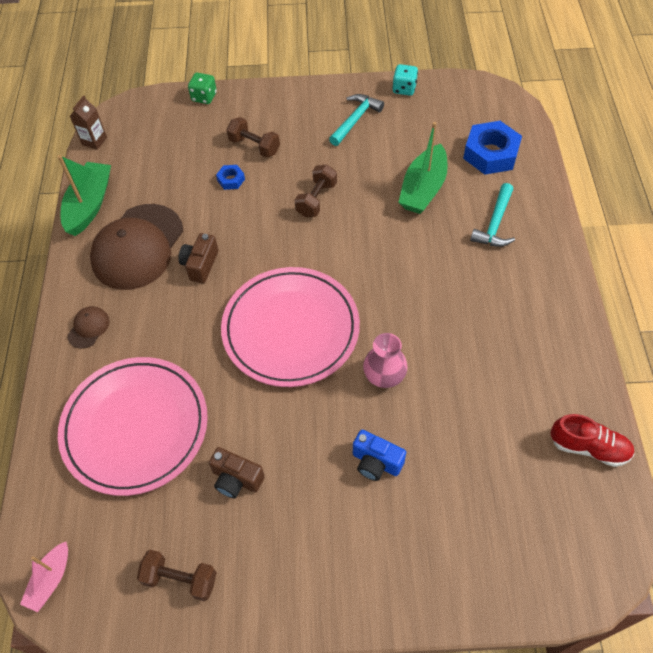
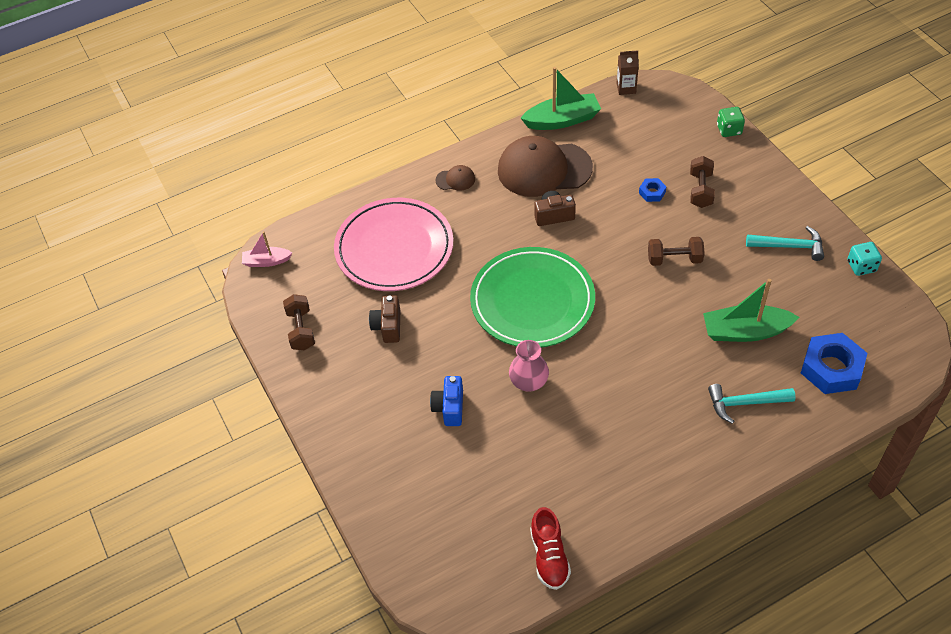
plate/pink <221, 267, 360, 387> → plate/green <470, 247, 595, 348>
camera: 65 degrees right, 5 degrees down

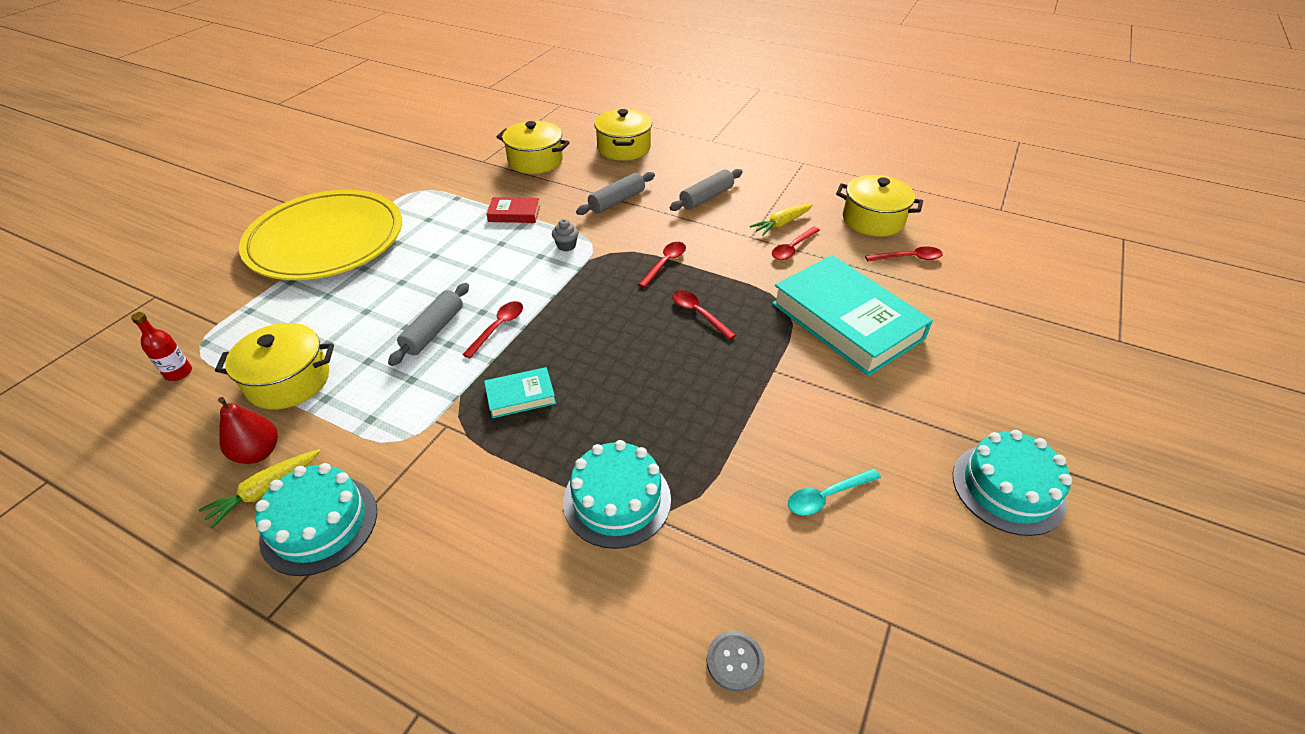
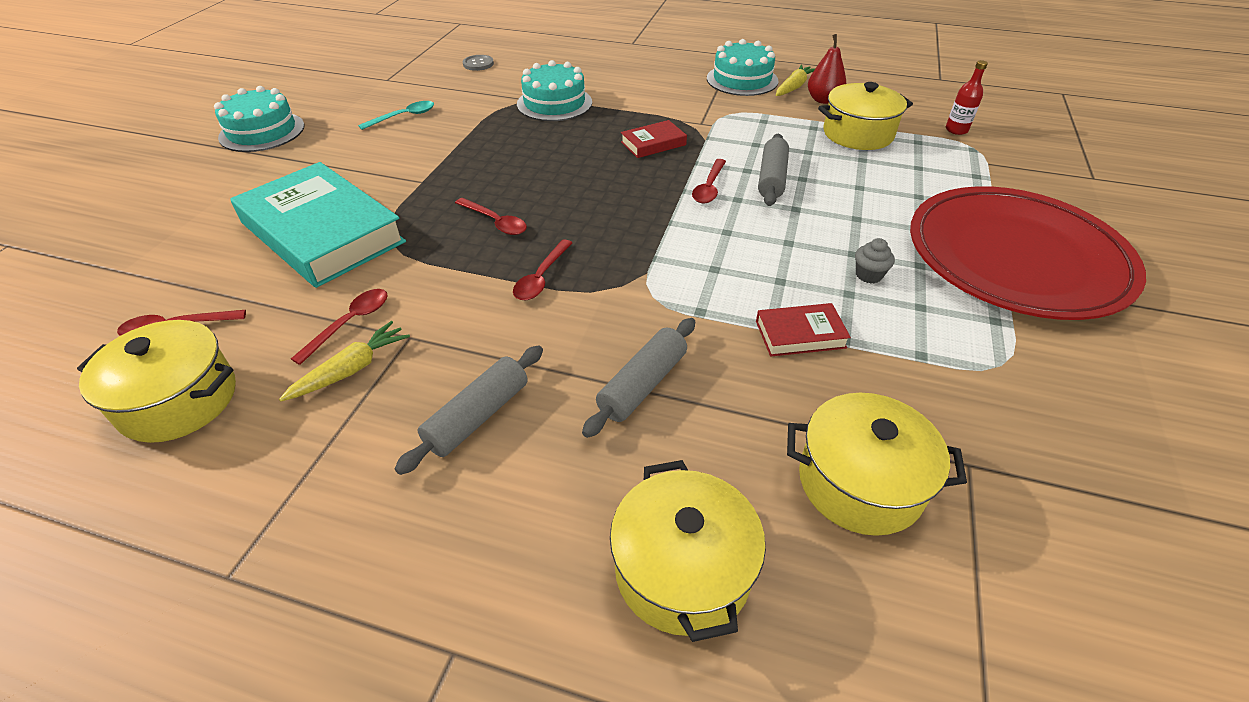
book/turquoise <484, 367, 556, 418> → book/red <621, 120, 687, 158>
cupcake/grey <552, 219, 579, 252> → cupcake/grey <855, 238, 895, 283>, moved
plate/yellow <239, 190, 402, 280> → plate/red <910, 186, 1146, 320>
camera: 170 degrees right, 0 degrees up

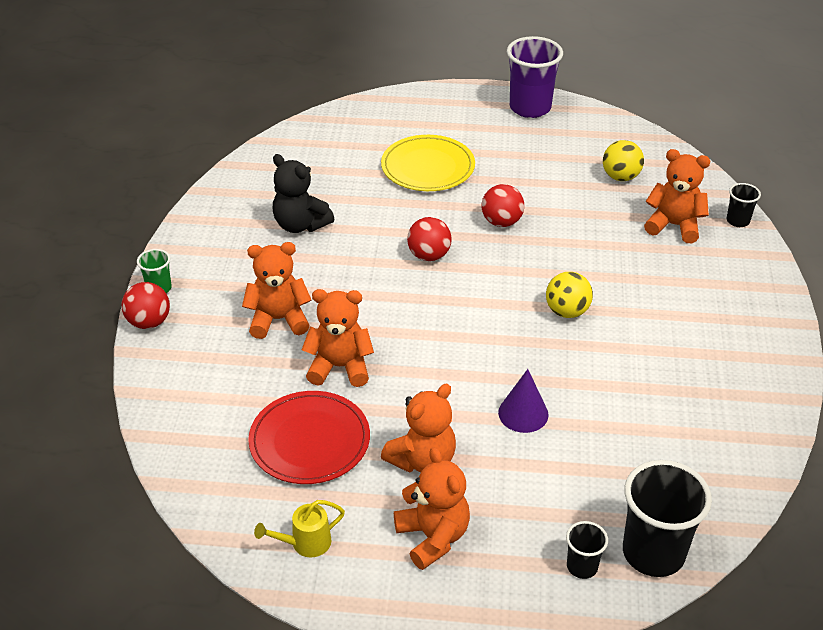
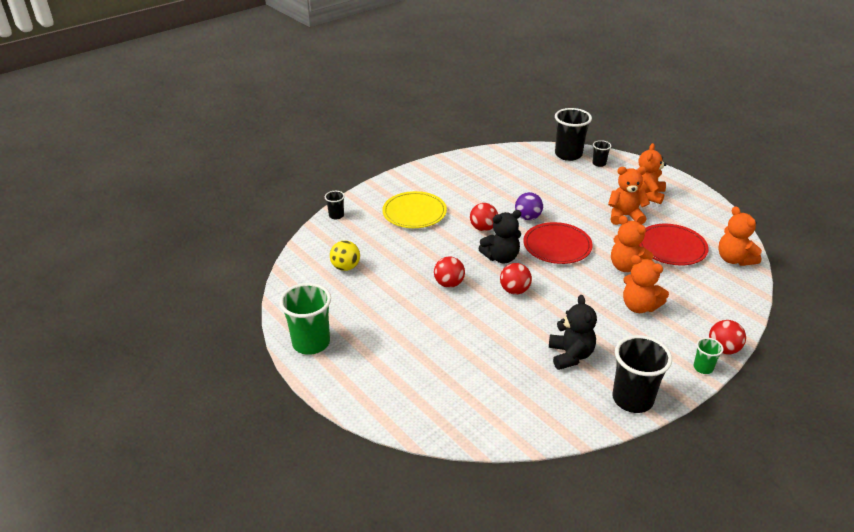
cup/purple <507, 36, 563, 118> → cup/green <279, 283, 331, 355>
plate/yellow <381, 135, 475, 191> → plate/yellow <382, 191, 447, 228>, moved
ball/yellow <546, 272, 593, 318> → ball/red <470, 203, 498, 231>
- → teddy bear/black <478, 210, 521, 263>
- → ball/purple <515, 192, 543, 220>
- → plate/red <523, 222, 593, 264>
- → cup/black <612, 335, 672, 413>
teddy bear/orange <644, 149, 710, 243> → teddy bear/orange <719, 206, 762, 266>, moved
watering can/yellow <254, 500, 345, 558> → -
cone/purple <498, 369, 548, 433> → -
camera: 135 degrees left, 5 degrees down

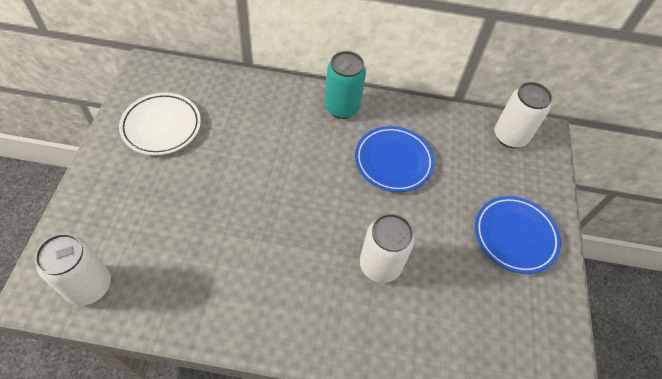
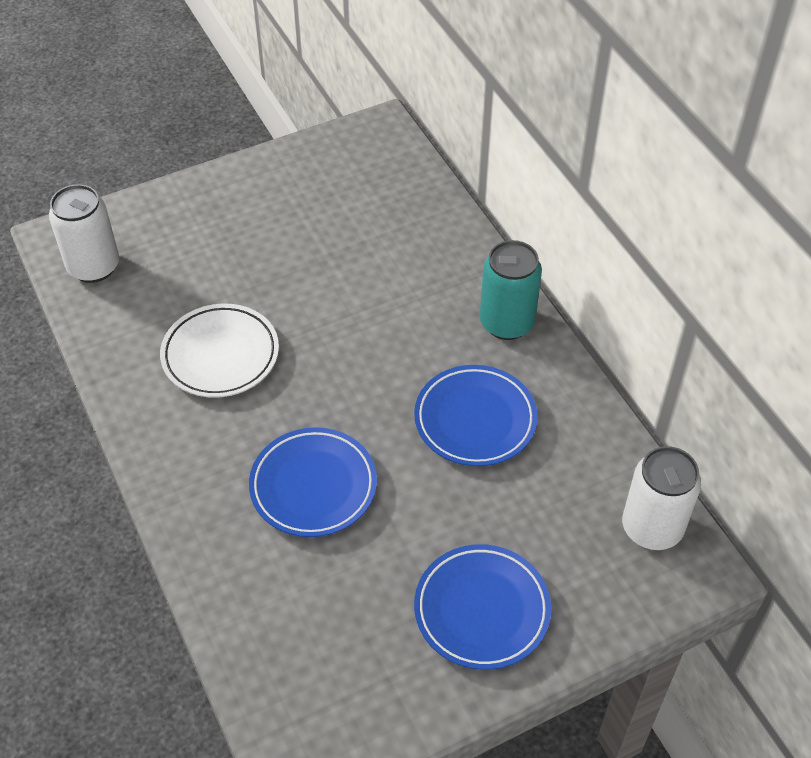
plate/white <119, 93, 201, 155> → plate/white <160, 304, 279, 398>, moved
can/white <360, 214, 414, 283> → plate/blue <249, 427, 377, 537>
camera: 60 degrees right, 5 degrees down

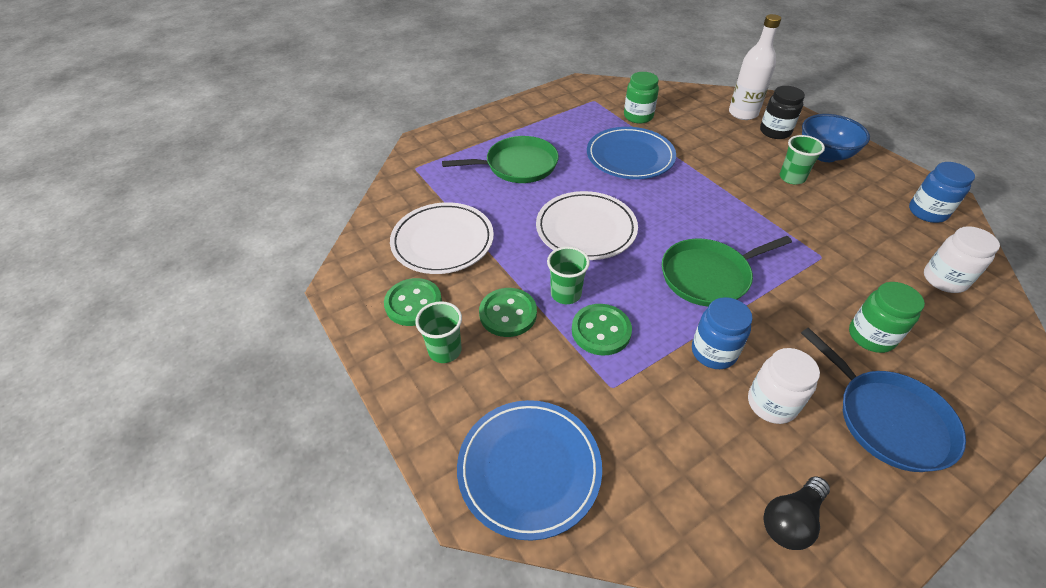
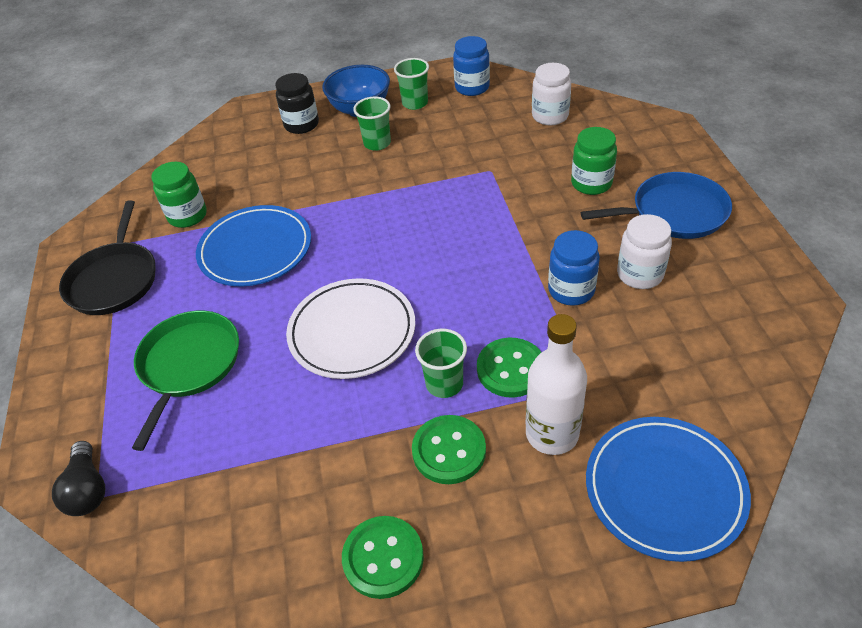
light bulb/black <763, 476, 830, 550> → light bulb/black <52, 441, 105, 516>, moved
- → pan/black <59, 200, 155, 315>
cup/green <415, 301, 462, 363> → cup/green <394, 58, 429, 110>, moved
bottle/white <729, 14, 781, 120> → bottle/white <526, 314, 587, 455>, moved
plate/white <390, 202, 494, 274> → -
pan/green <662, 236, 792, 307> → -
camera: 65 degrees left, 0 degrees up

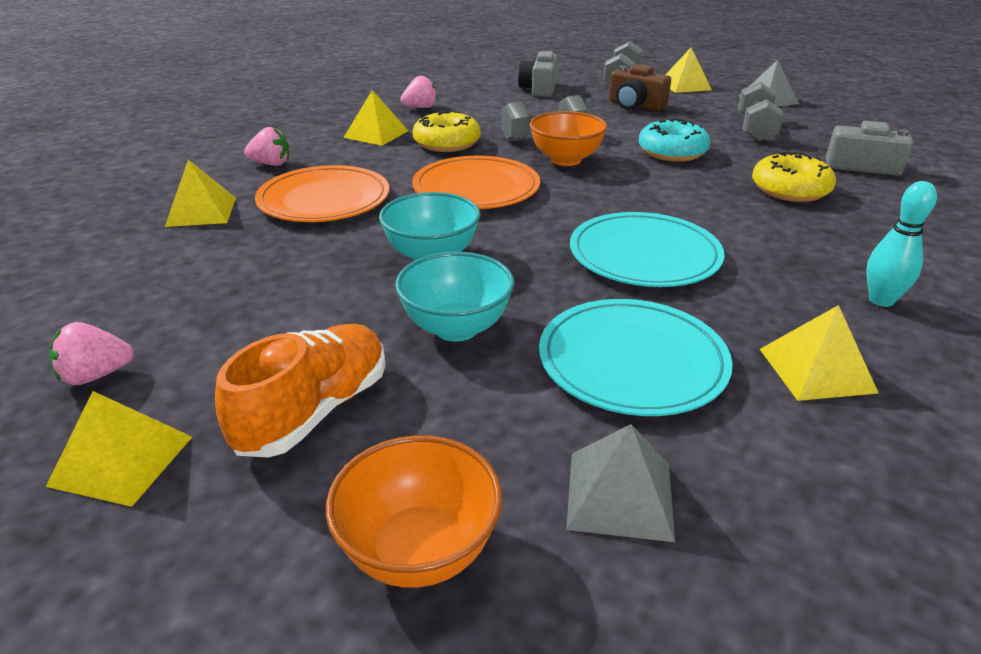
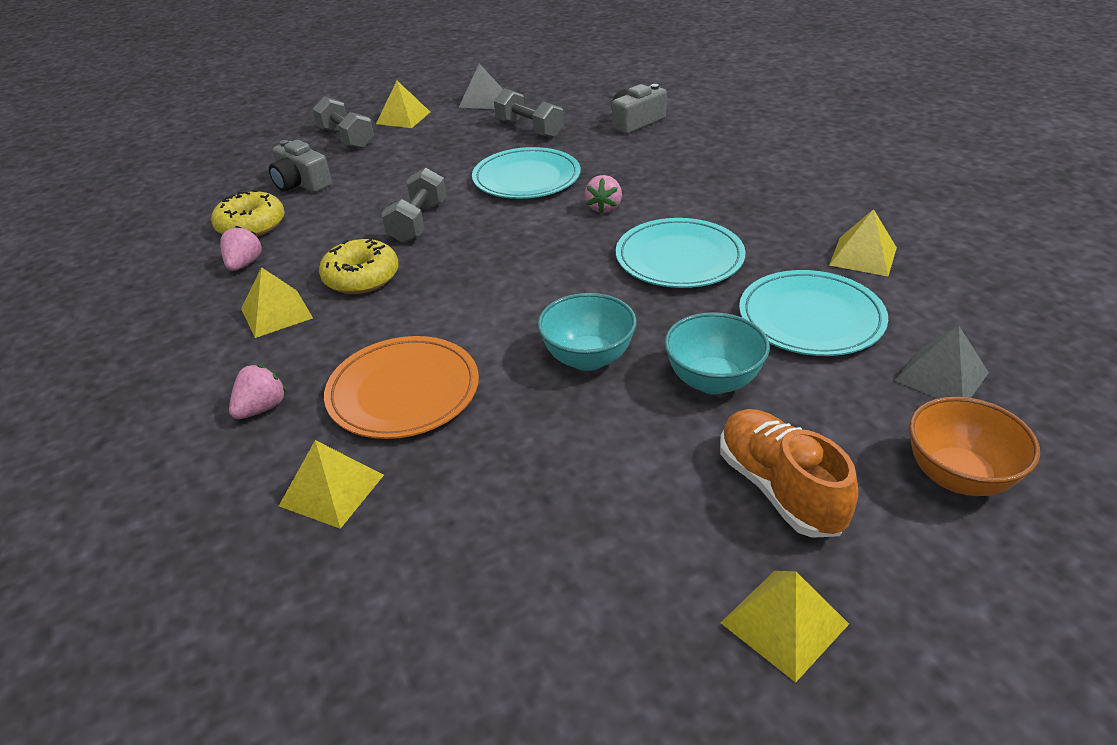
donut/yellow <752, 152, 836, 202> → donut/yellow <211, 190, 285, 237>, moved
donut/turquoise <639, 119, 710, 162> → plate/turquoise <472, 147, 580, 199>
strawberry/pink <49, 322, 134, 385> → strawberry/pink <585, 175, 622, 214>, moved
plate/orange <412, 156, 540, 209> → -
bowl/orange <529, 111, 607, 166> → -
camera/brown <609, 64, 671, 111> → -
bowling pin/turquoise <866, 181, 937, 307> → -
camera: 55 degrees left, 5 degrees up

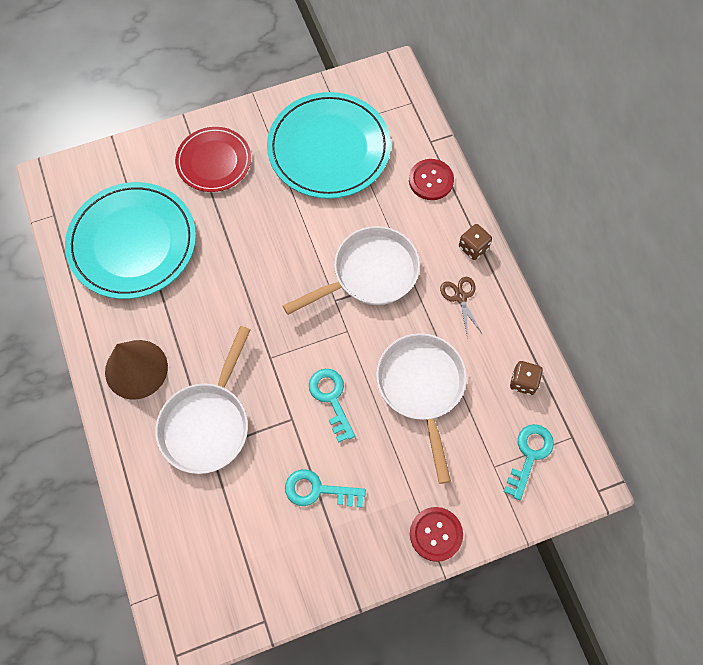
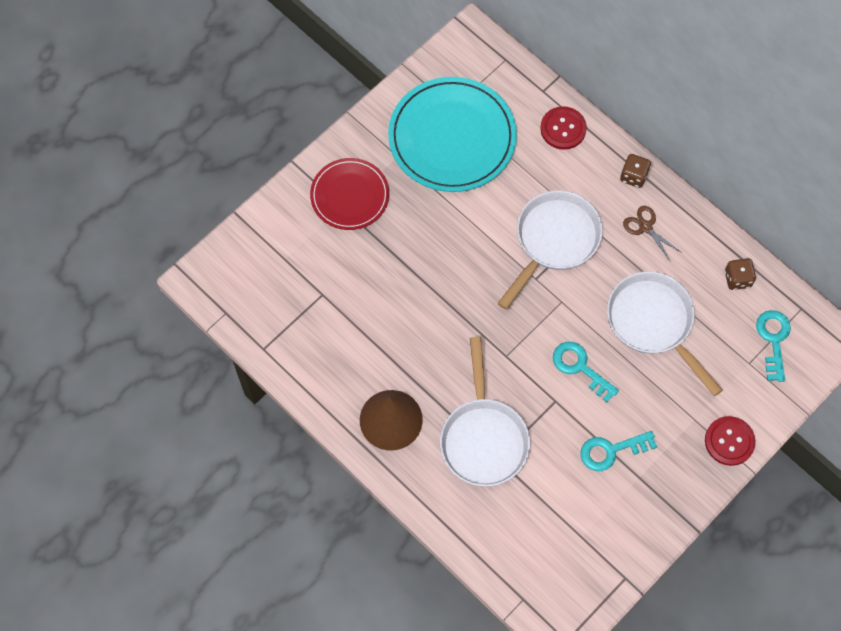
plate/turquoise <65, 182, 196, 299> → -
camera: 25 degrees left, 0 degrees up

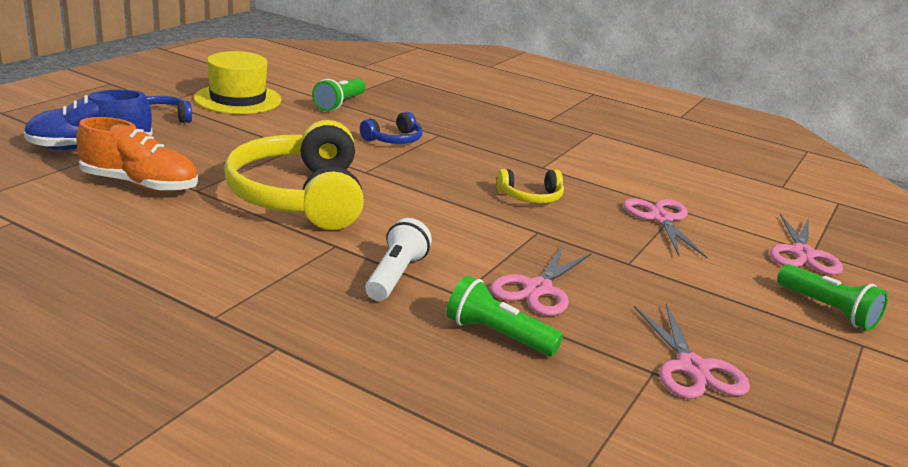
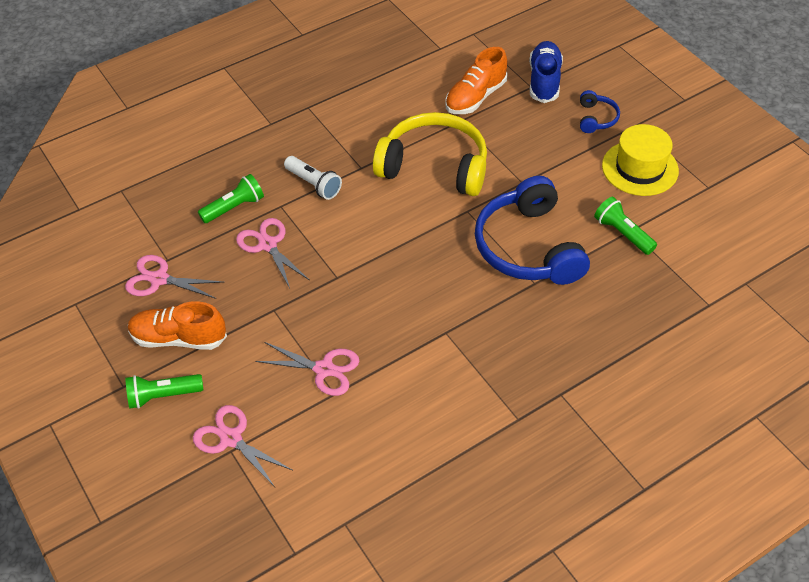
- → shoe/orange <128, 301, 227, 350>
headphones/blue <360, 112, 423, 144> → headphones/blue <475, 176, 590, 285>, x2.23
headphones/yellow <497, 169, 564, 204> → -
camera: 120 degrees right, 25 degrees up

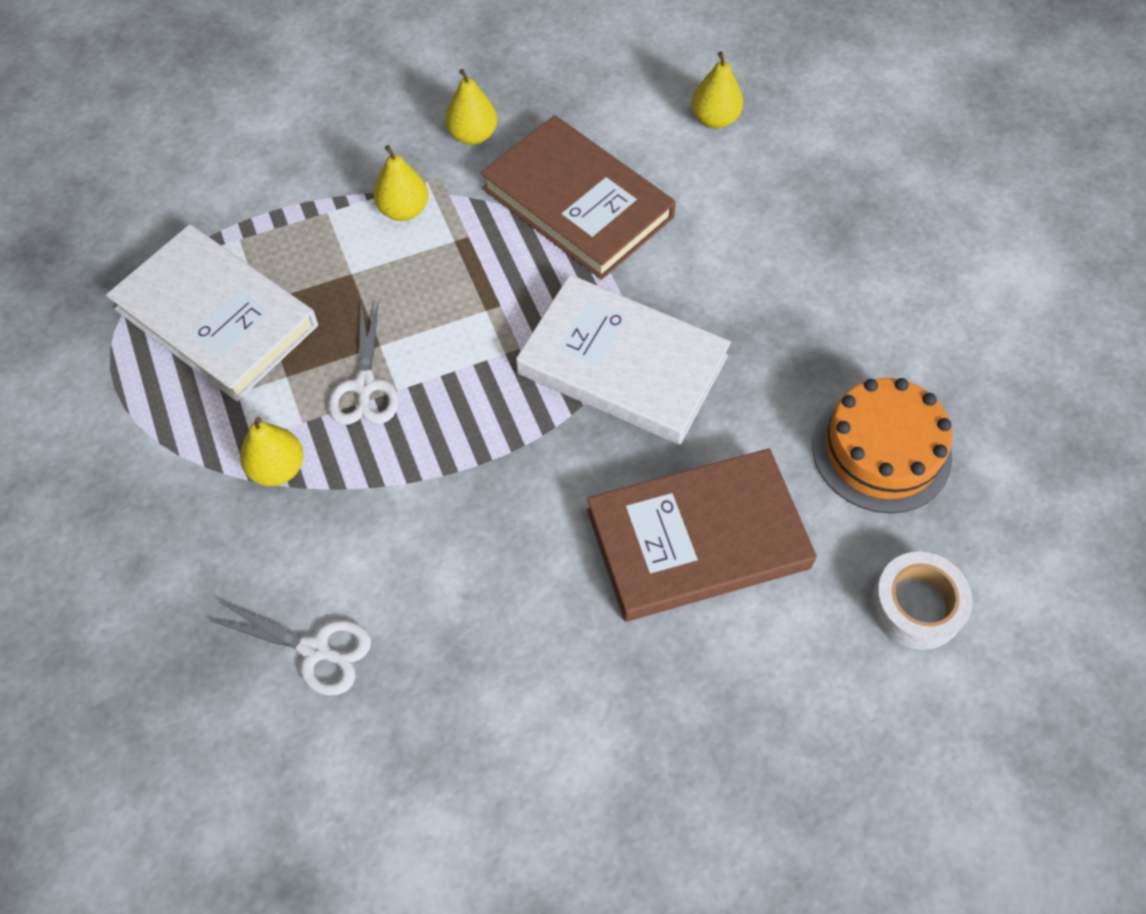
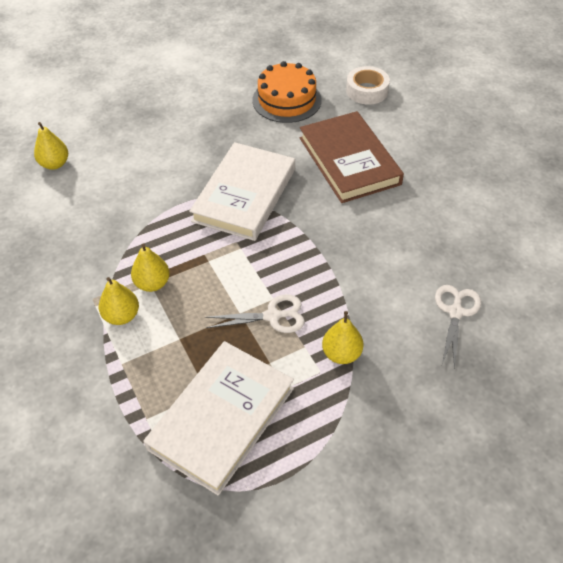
pear/yellow <445, 69, 497, 145> → pear/yellow <131, 244, 170, 292>, moved
book/brown <481, 115, 676, 280> → -
camera: 95 degrees left, 10 degrees down

